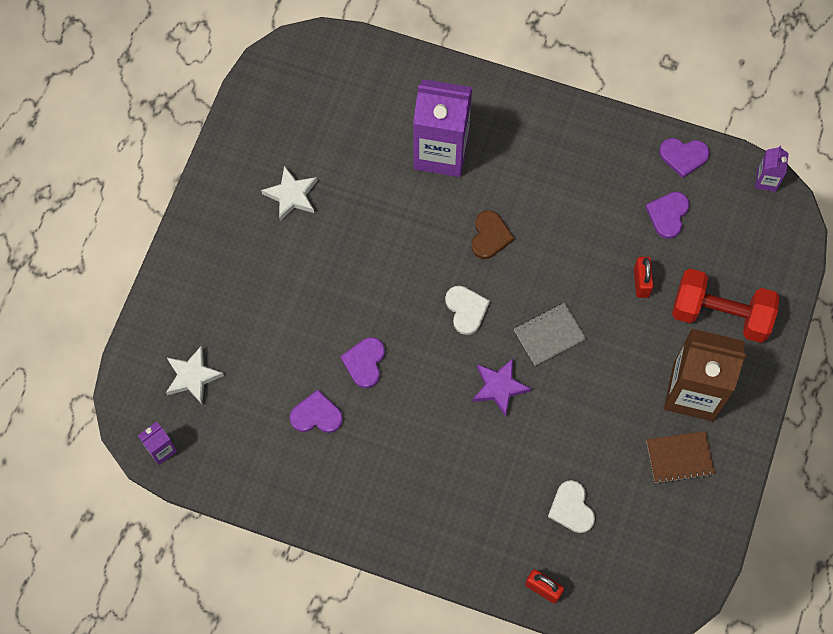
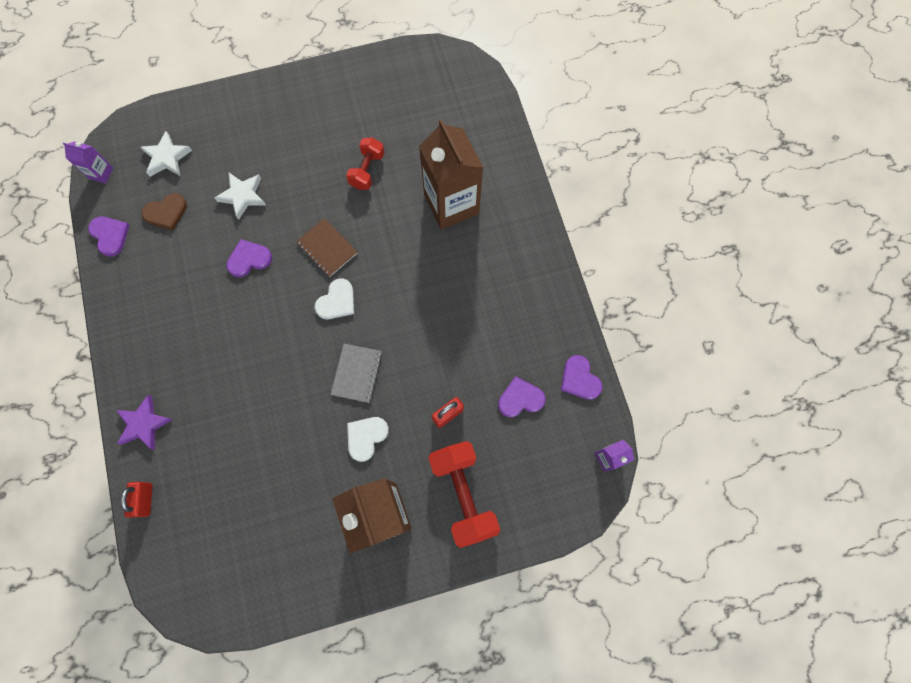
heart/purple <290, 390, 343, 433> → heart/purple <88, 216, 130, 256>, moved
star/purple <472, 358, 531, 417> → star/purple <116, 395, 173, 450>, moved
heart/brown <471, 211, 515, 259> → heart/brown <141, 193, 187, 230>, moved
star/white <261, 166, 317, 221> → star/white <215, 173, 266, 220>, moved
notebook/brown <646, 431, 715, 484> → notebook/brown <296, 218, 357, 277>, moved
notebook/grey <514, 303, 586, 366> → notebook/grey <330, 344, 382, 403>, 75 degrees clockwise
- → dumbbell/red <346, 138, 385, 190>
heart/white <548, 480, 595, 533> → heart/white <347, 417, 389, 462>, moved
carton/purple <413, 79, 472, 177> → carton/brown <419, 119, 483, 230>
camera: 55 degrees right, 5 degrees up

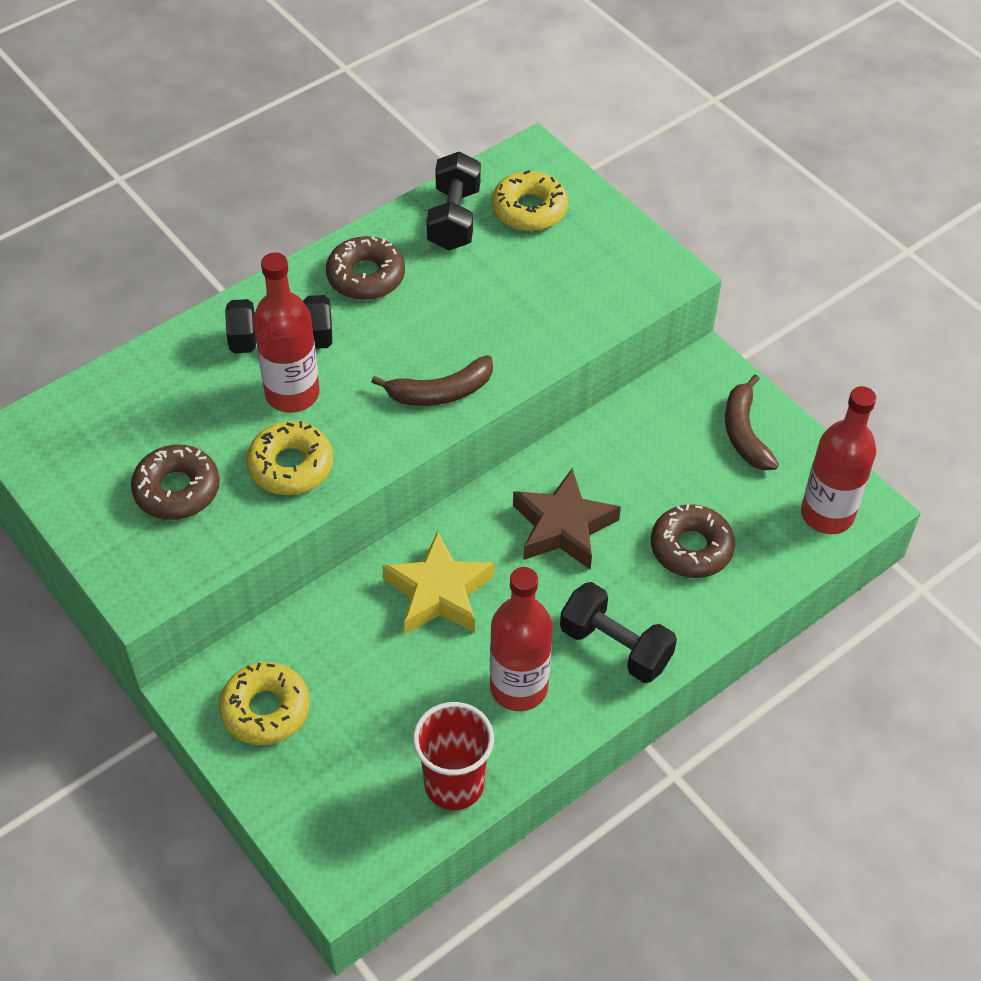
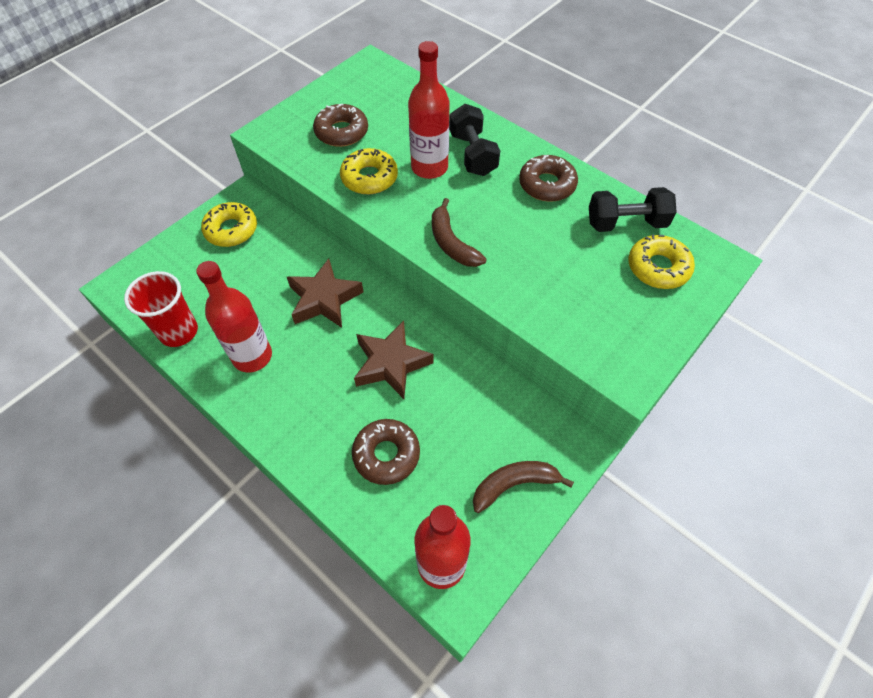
star/yellow <382, 531, 494, 634> → star/brown <287, 259, 363, 328>
dumbbell/black <560, 582, 677, 683> → -
camera: 80 degrees right, 5 degrees up

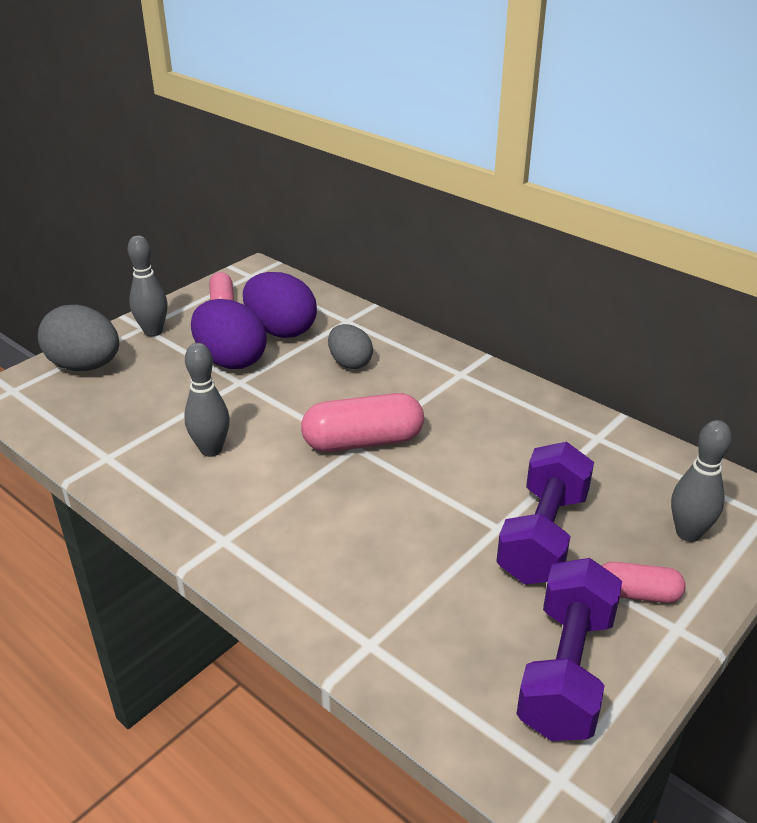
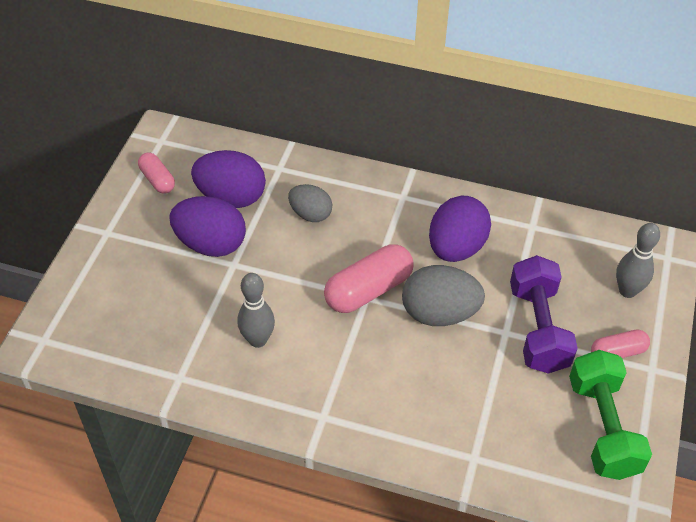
egg/grey <38, 305, 119, 371> → egg/grey <402, 265, 485, 326>, moved
- → egg/purple <429, 196, 491, 262>
dumbbell/purple <516, 558, 622, 741> → dumbbell/green <569, 350, 652, 480>
bowling pin/grey <128, 235, 168, 337> → -
camera: 25 degrees left, 15 degrees up

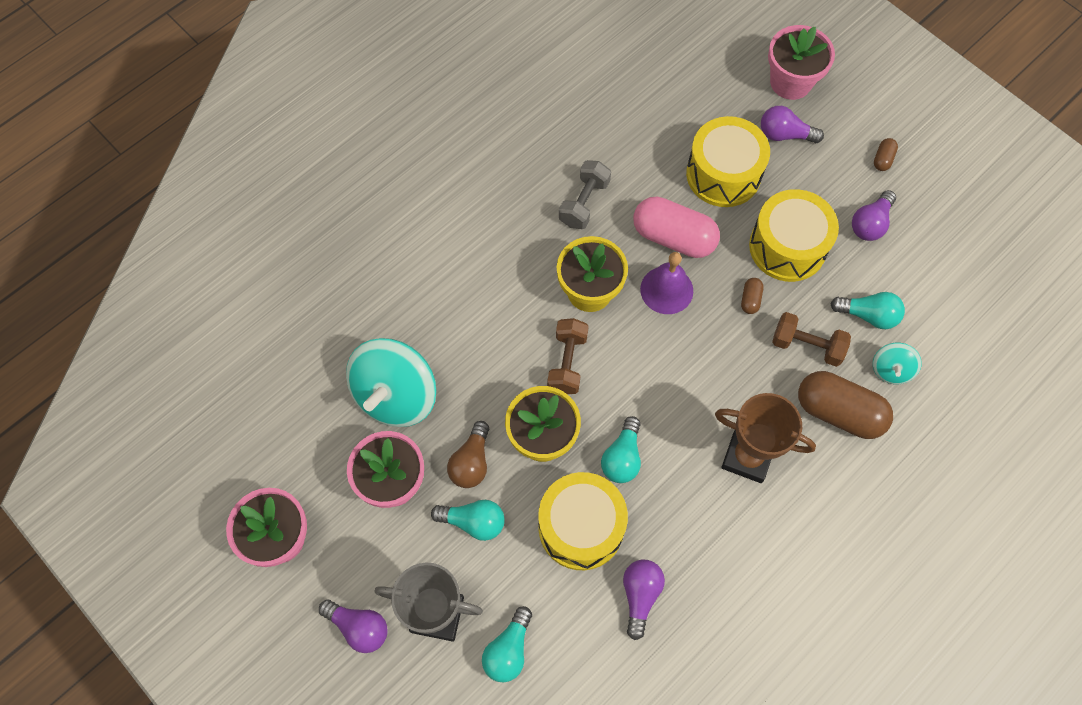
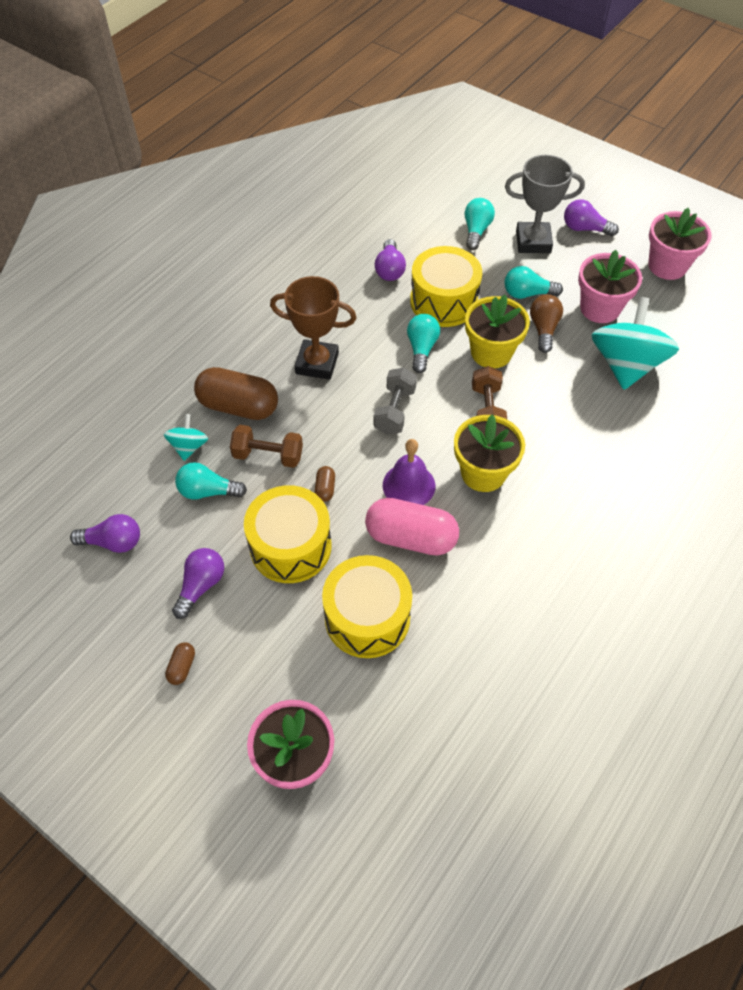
light bulb/purple <761, 106, 824, 143> → light bulb/purple <70, 514, 140, 553>, moved
dumbbell/grey <559, 160, 611, 229> → dumbbell/grey <374, 368, 417, 435>, moved
camera: 170 degrees right, 10 degrees down

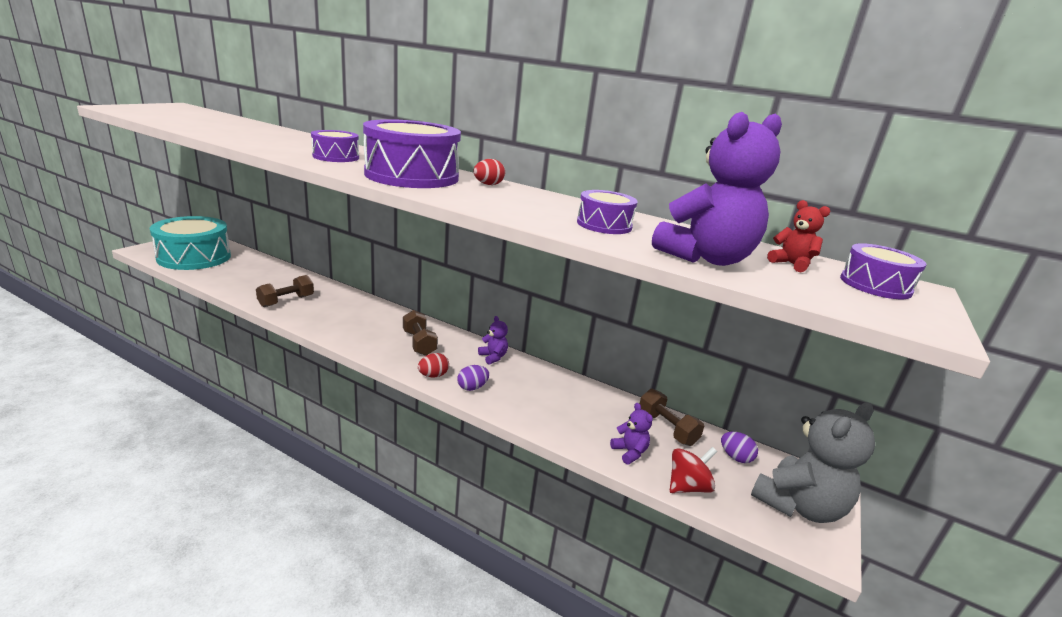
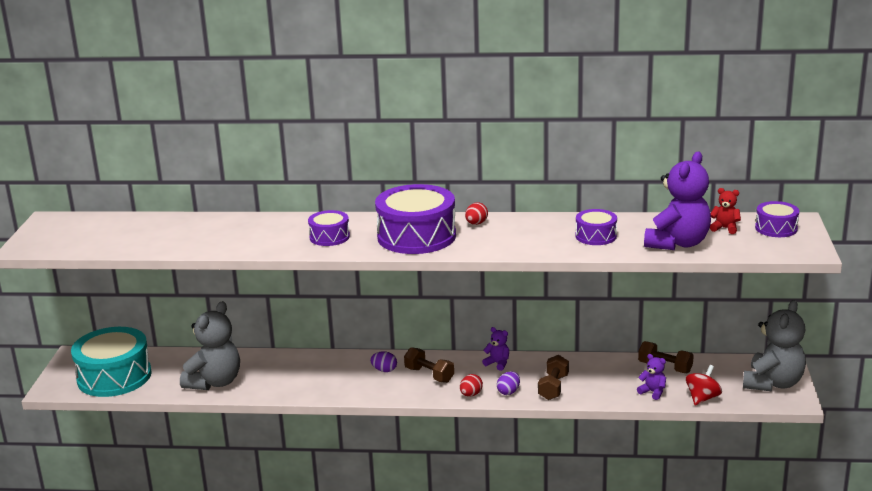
- → teddy bear/grey <180, 301, 240, 390>
egg/purple <721, 432, 758, 463> → egg/purple <370, 351, 397, 372>, moved
dumbbell/brown <256, 275, 314, 307> → dumbbell/brown <538, 355, 569, 400>, moved
camera: 20 degrees left, 0 degrees up

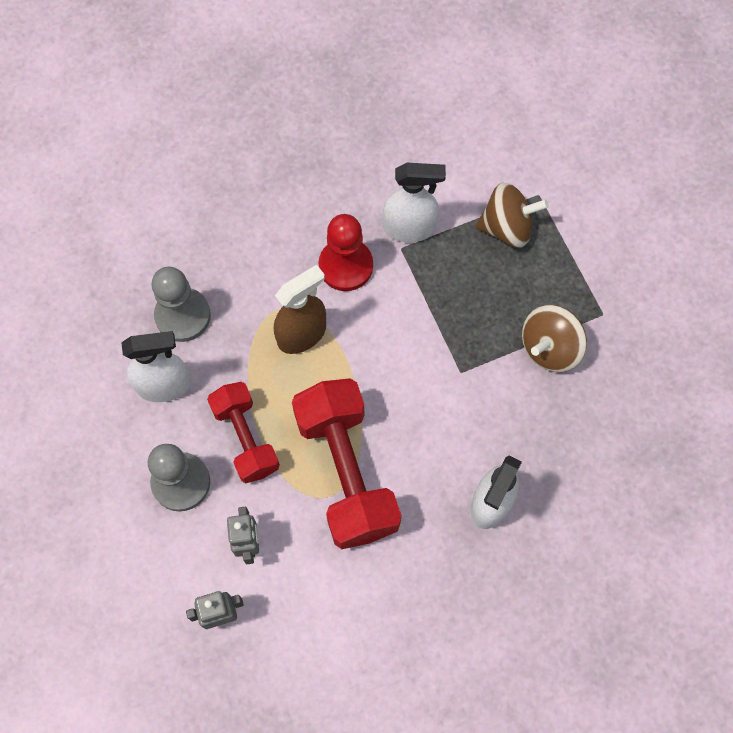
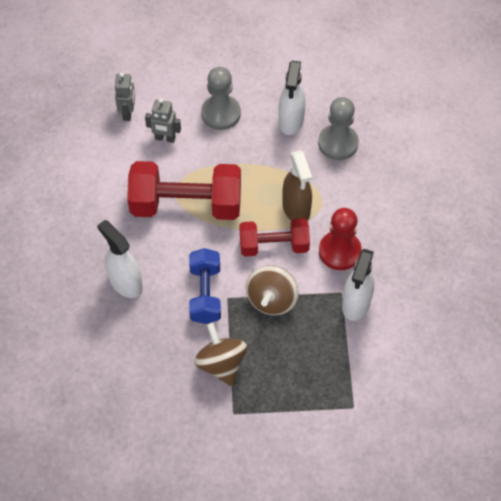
- → dumbbell/blue <189, 248, 221, 324>
dumbbell/red <207, 382, 280, 483> → dumbbell/red <240, 218, 310, 256>, moved
spinning top/brown <476, 183, 549, 248> → spinning top/brown <246, 265, 298, 315>, moved
camera: 110 degrees right, 10 degrees down

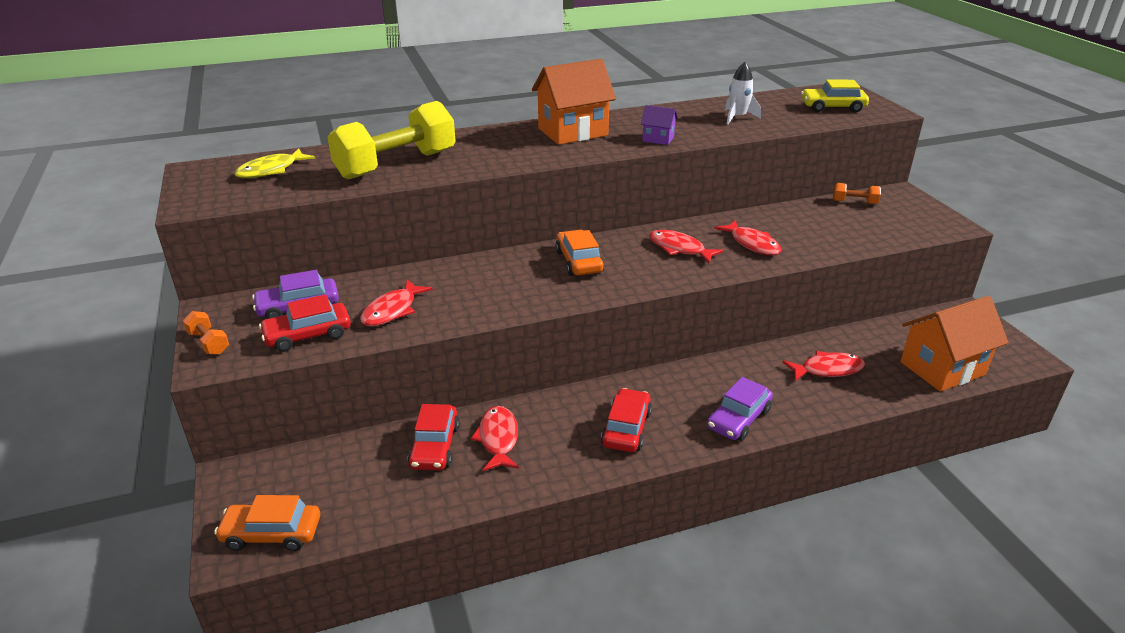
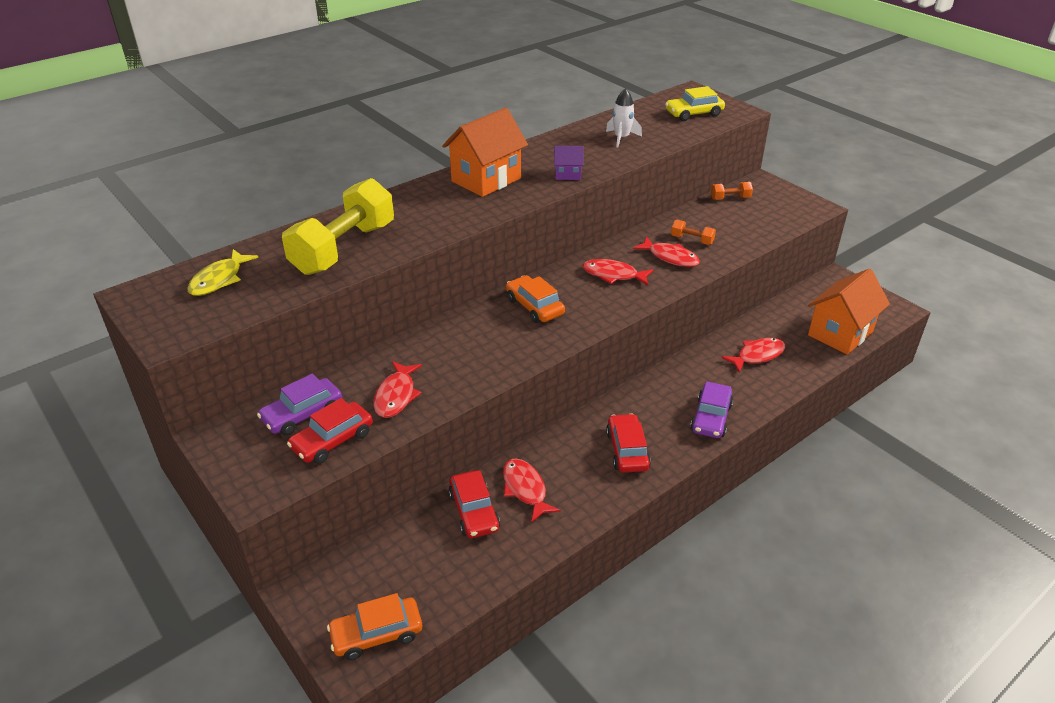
dumbbell/orange <183, 311, 229, 355> → dumbbell/orange <671, 220, 716, 245>, moved
camera: 20 degrees left, 5 degrees up

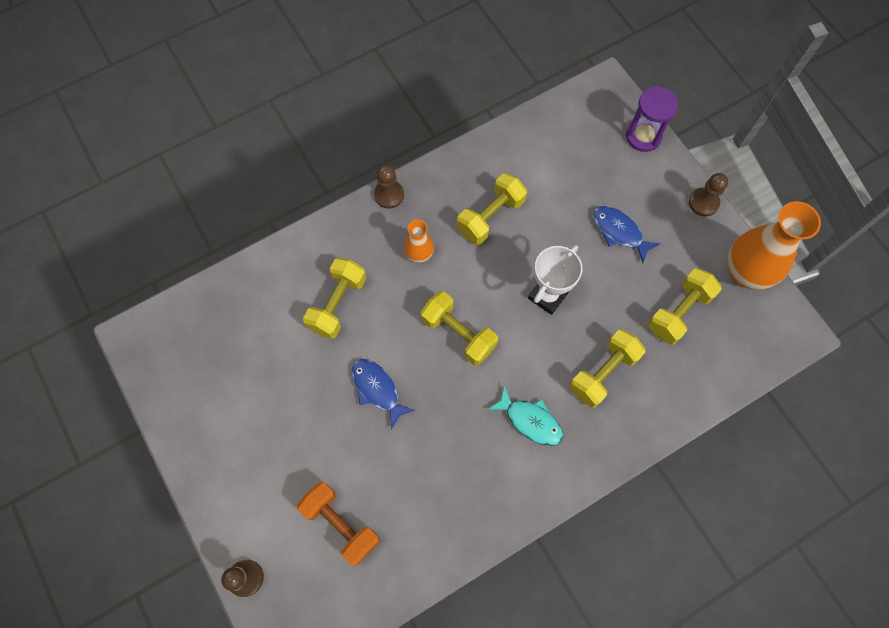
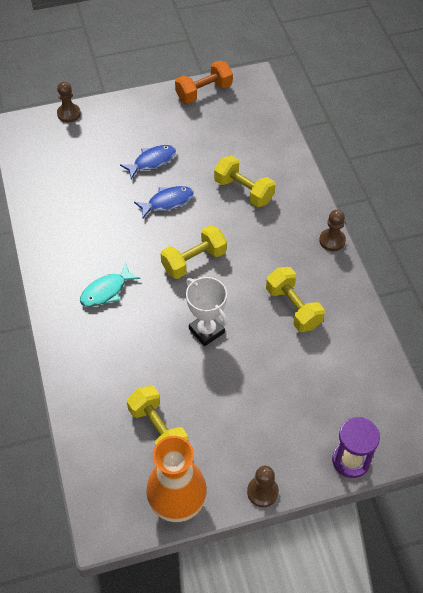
fish/blue <593, 206, 660, 263> → fish/blue <120, 145, 176, 179>, moved
dumbbell/orange <297, 482, 380, 566> → dumbbell/orange <175, 61, 233, 104>, moved
vase/orange <404, 219, 434, 263> → -
dumbbell/yellow <569, 329, 646, 408> → -
camera: 105 degrees right, 15 degrees down

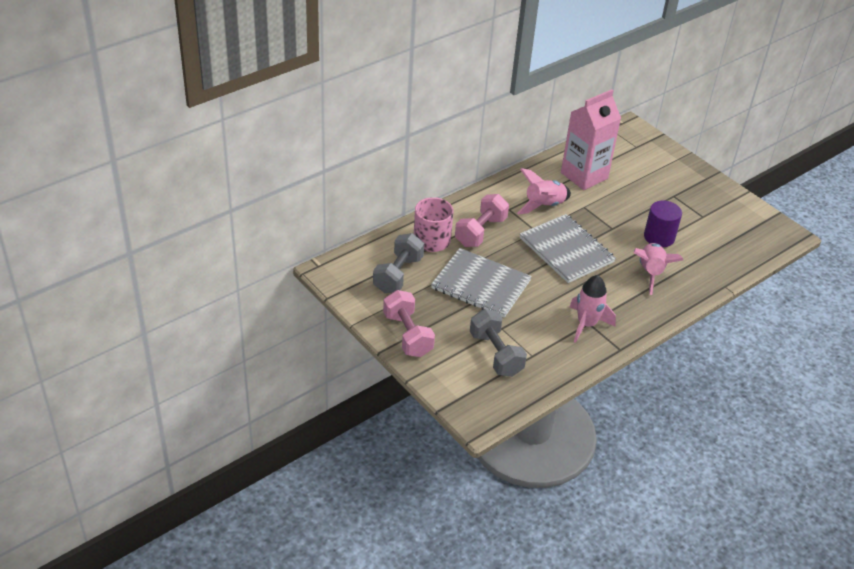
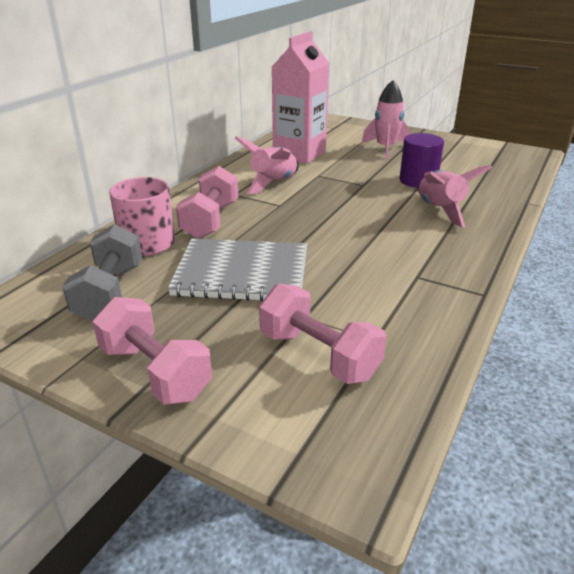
dumbbell/grey <470, 309, 527, 377> → dumbbell/pink <259, 284, 386, 384>
rocket/pink <570, 275, 616, 343> → rocket/pink <362, 80, 411, 159>, moved
notebook/grey <520, 214, 616, 283> → -
camera: 20 degrees left, 10 degrees down

